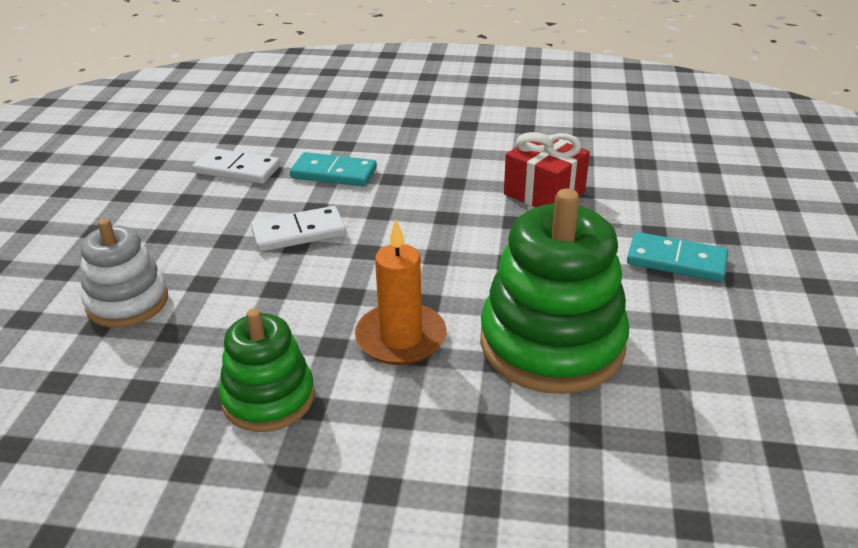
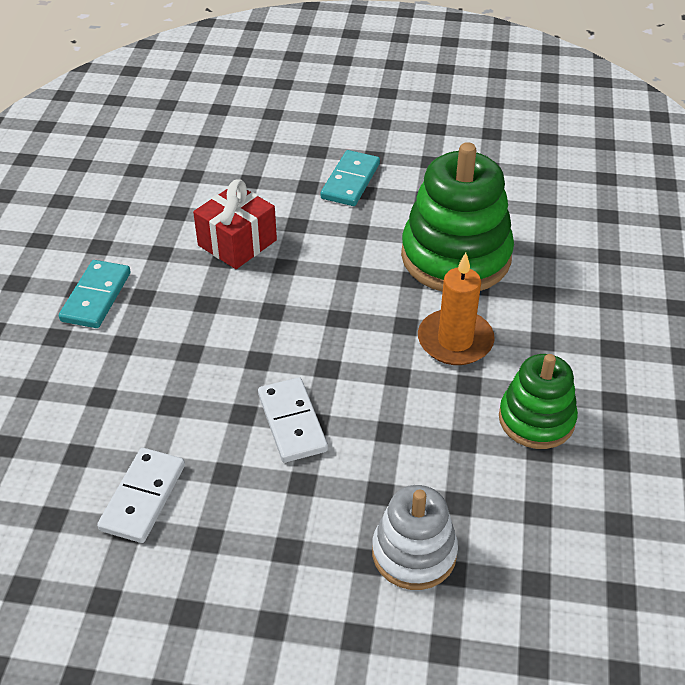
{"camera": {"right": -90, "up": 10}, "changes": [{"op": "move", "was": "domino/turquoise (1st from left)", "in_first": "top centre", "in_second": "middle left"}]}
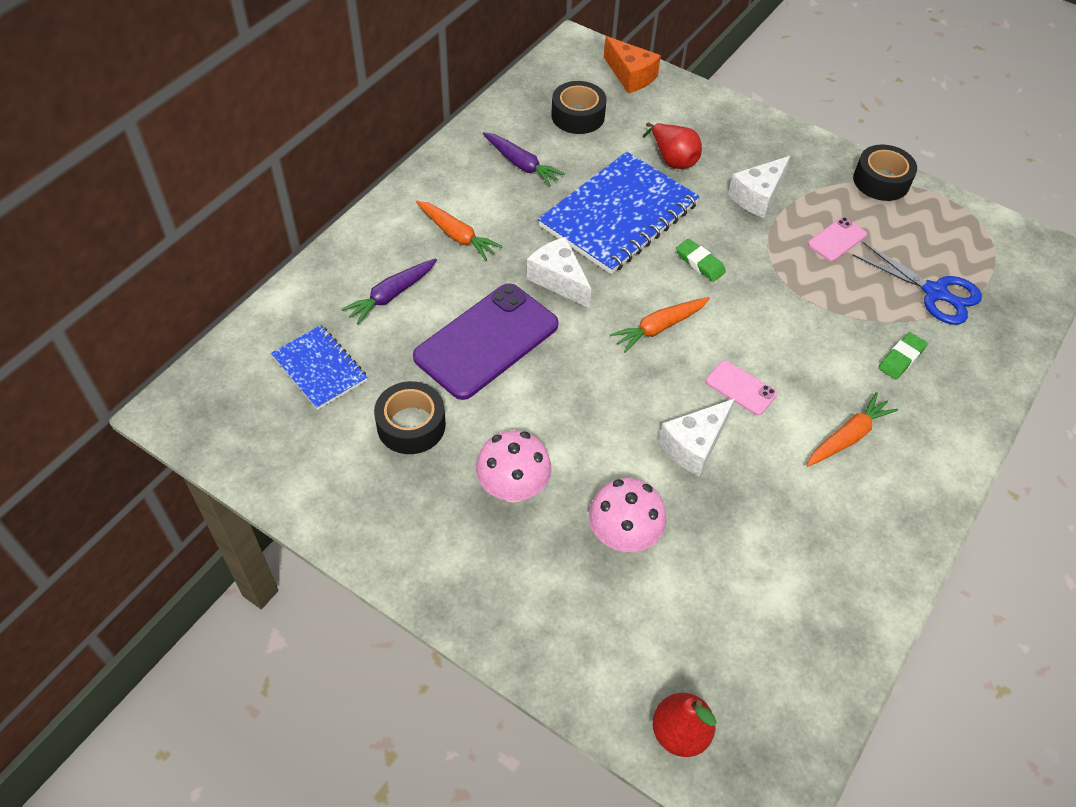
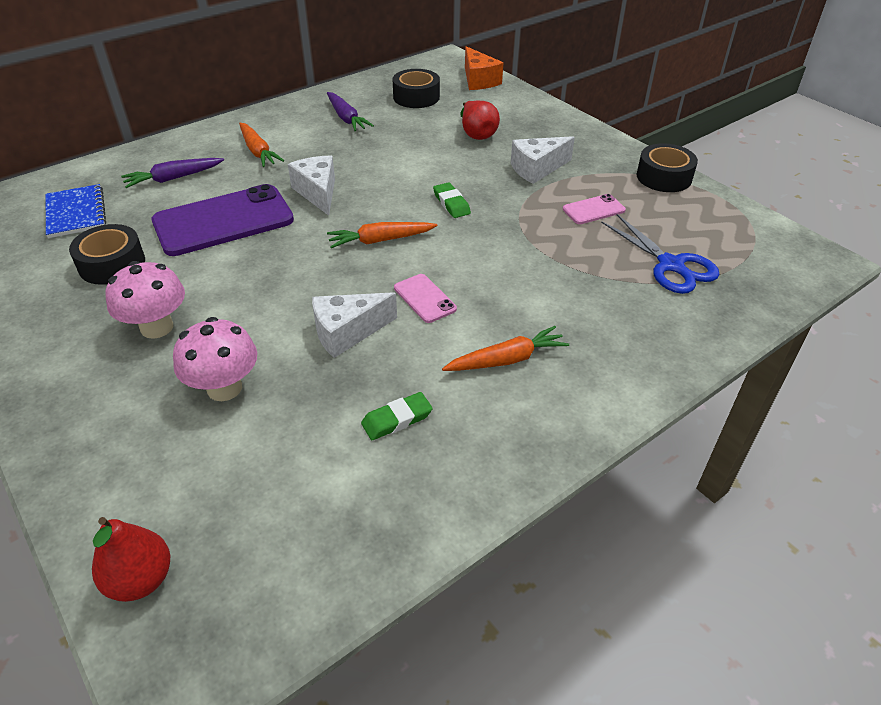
{"camera": {"right": 20, "up": -10}, "changes": [{"op": "delete", "was": "carnet/bleu (2nd from left)", "in_first": "top centre"}, {"op": "move", "was": "gomme/vert (2nd from left in the first image)", "now": "gomme/vert (1st from left)", "in_first": "middle right", "in_second": "centre"}]}
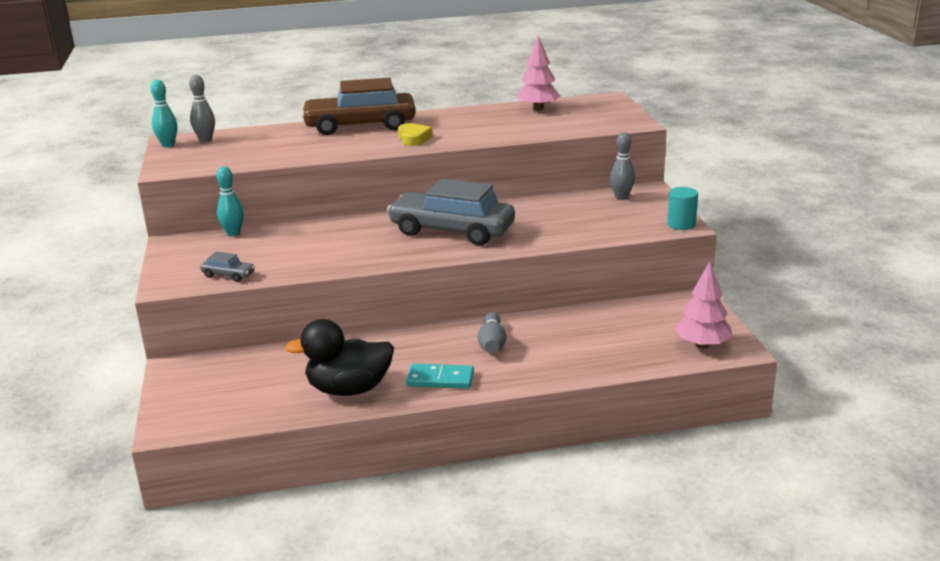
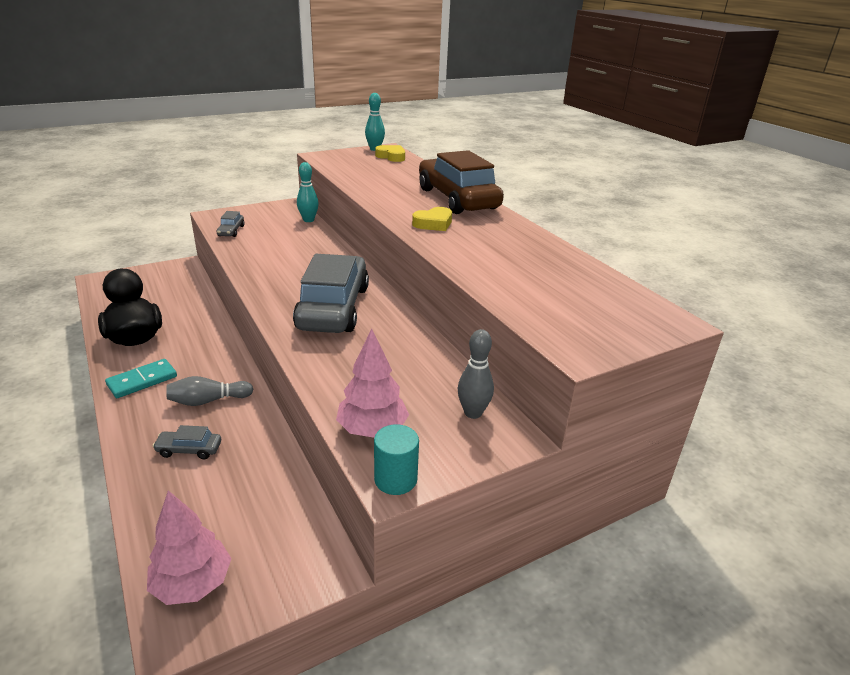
{"camera": {"right": 70, "up": 5}, "changes": [{"op": "insert", "now": "voiture/gris (1st from left)", "in_second": "middle left"}, {"op": "move", "was": "arbre/rose (1st from left in the first image)", "now": "arbre/rose (2nd from left)", "in_first": "top centre", "in_second": "centre"}, {"op": "replace", "was": "quille/gris (1st from left)", "now": "cœur/jaune (1st from left)", "in_first": "top left", "in_second": "top centre"}, {"op": "rotate", "was": "domino/turquoise", "in_first": "bottom centre", "in_second": "middle left", "clockwise": 60}]}
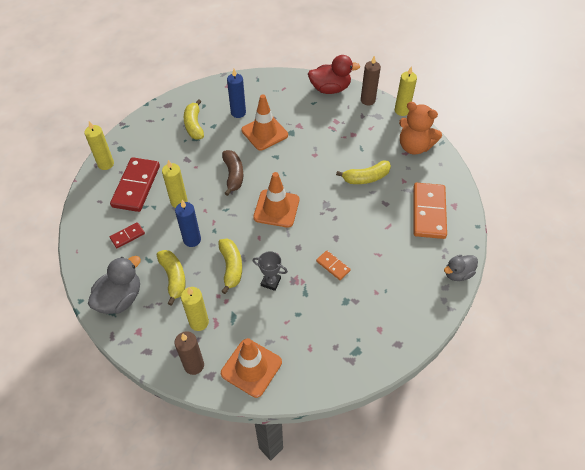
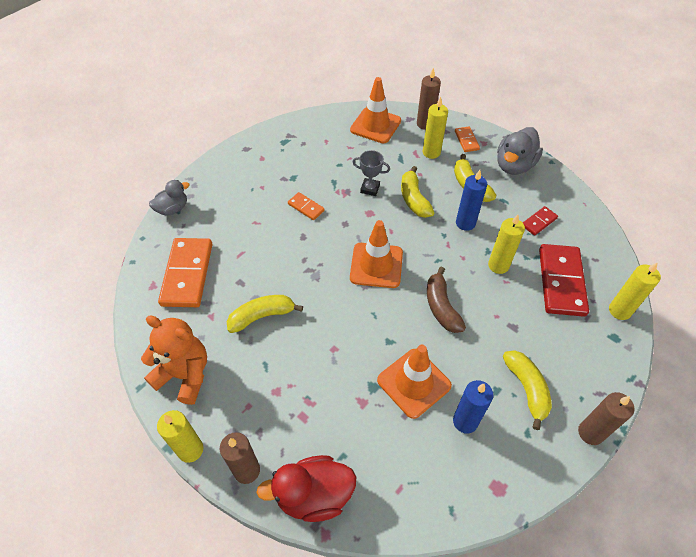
{"camera": {"right": 175, "up": 0}, "changes": [{"op": "insert", "now": "domino/orange (3rd from left)", "in_second": "top right"}, {"op": "insert", "now": "bougie/marron (3rd from left)", "in_second": "bottom right"}]}
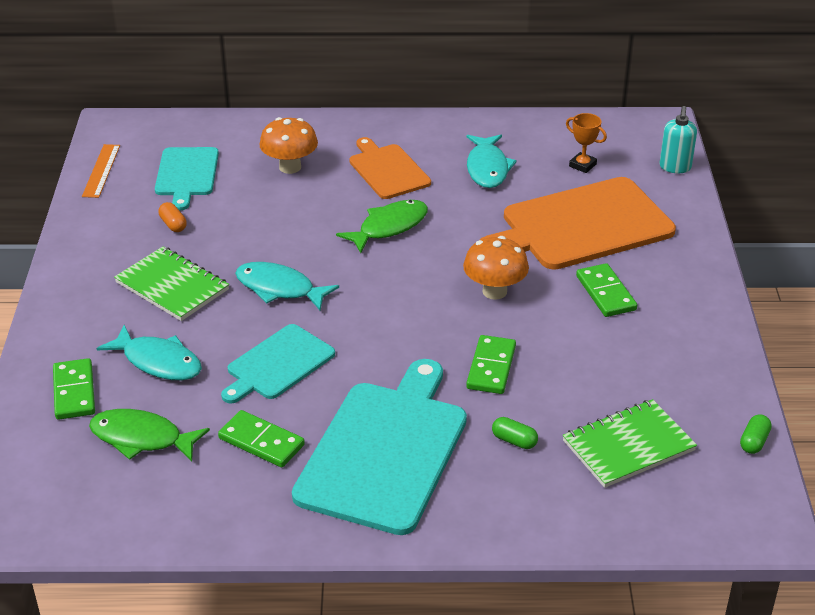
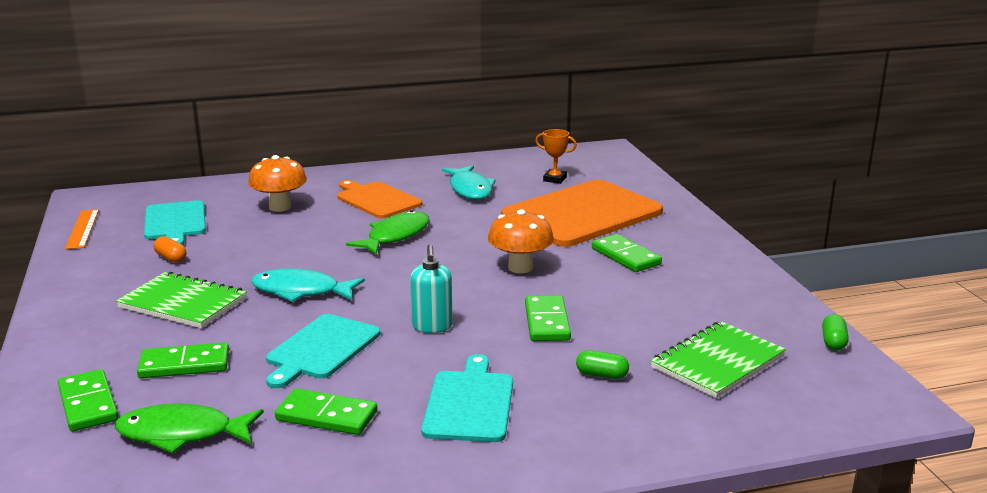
{"camera": {"right": -15, "up": -15}, "changes": [{"op": "move", "was": "distributeur de savon/turquoise", "in_first": "top right", "in_second": "centre"}, {"op": "replace", "was": "poisson/turquoise (1st from left)", "now": "domino/vert (2nd from left)", "in_first": "middle left", "in_second": "bottom left"}, {"op": "resize", "was": "planche à découper/turquoise (3rd from left)", "in_first": "bottom centre", "in_second": "bottom centre", "ratio": 0.57}]}
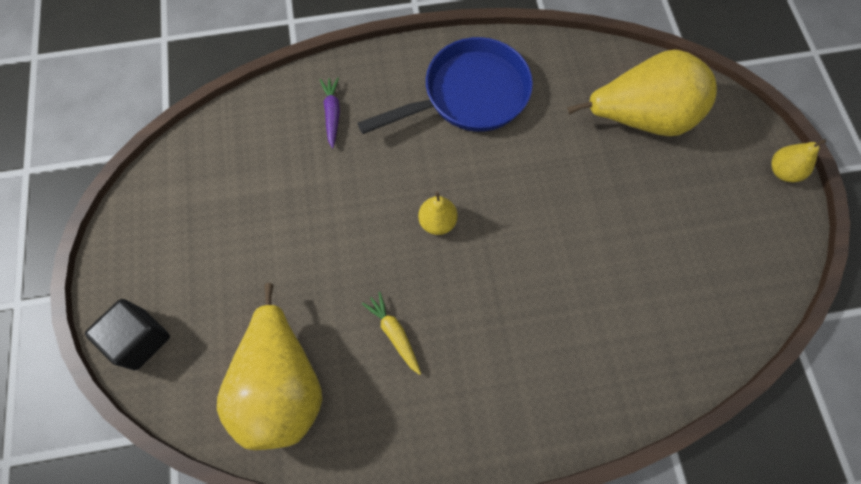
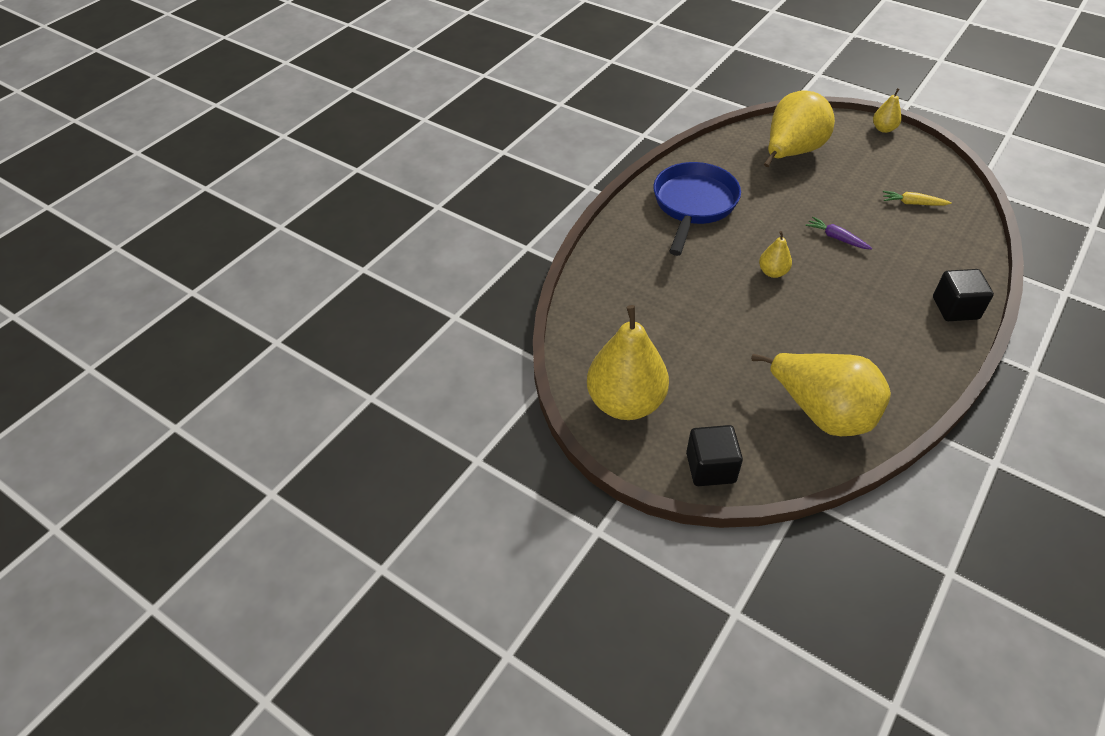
{"camera": {"right": -45, "up": -20}, "changes": [{"op": "insert", "now": "poire/jaune (1st from left)", "in_second": "centre"}, {"op": "insert", "now": "cube/noir (2nd from left)", "in_second": "middle right"}, {"op": "move", "was": "carotte/violet", "in_first": "top centre", "in_second": "top right"}, {"op": "move", "was": "carotte/jaune", "in_first": "bottom centre", "in_second": "top right"}]}
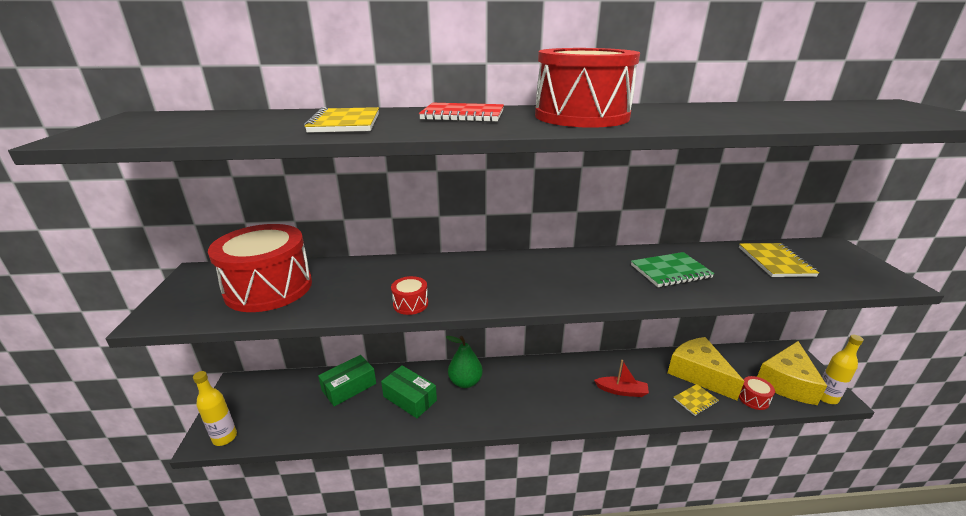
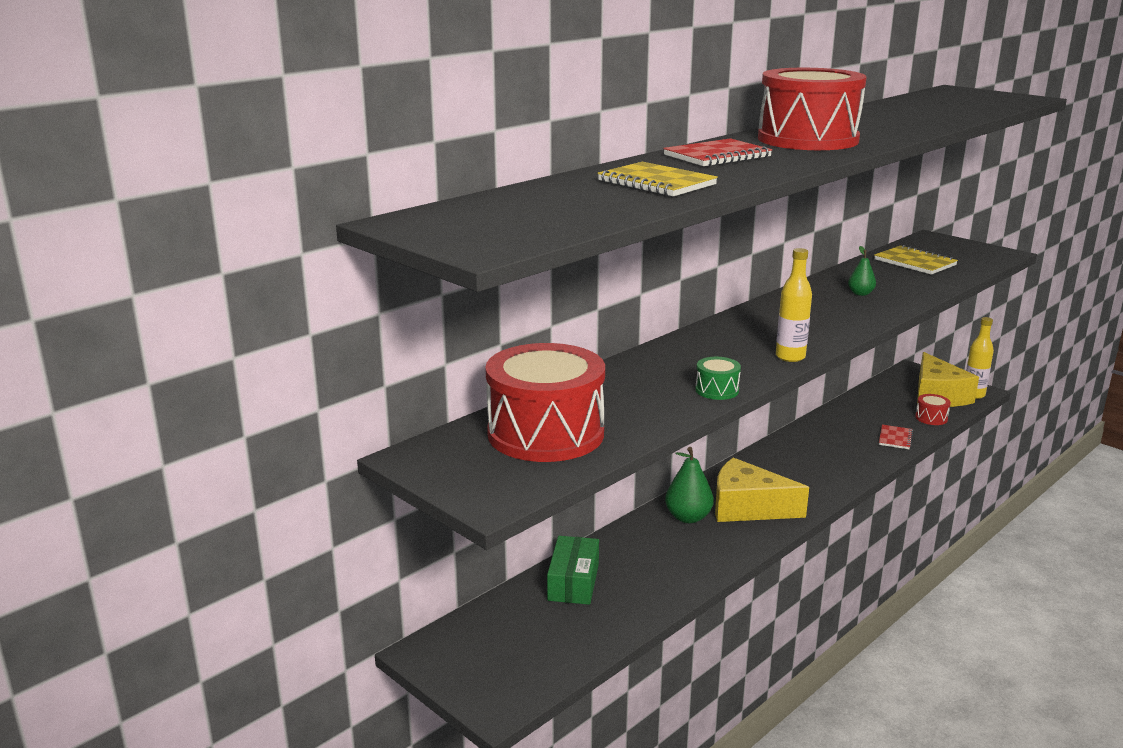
{"camera": {"right": -40, "up": -5}, "changes": [{"op": "delete", "was": "boîte/vert (2nd from left)", "in_first": "bottom centre"}, {"op": "delete", "was": "bateau/rouge", "in_first": "bottom centre"}, {"op": "move", "was": "bouteille/jaune (1st from left)", "in_first": "bottom left", "in_second": "middle right"}, {"op": "move", "was": "fromage/jaune (1st from left)", "in_first": "bottom right", "in_second": "middle right"}, {"op": "replace", "was": "carnet/vert", "now": "poire/vert (2nd from left)", "in_first": "middle right", "in_second": "middle right"}, {"op": "recolor", "was": "tambour/rouge (2nd from left)", "now": "tambour/vert", "in_first": "centre", "in_second": "centre"}, {"op": "recolor", "was": "carnet/jaune (2nd from left)", "now": "carnet/rouge (2nd from left)", "in_first": "bottom right", "in_second": "middle right"}]}
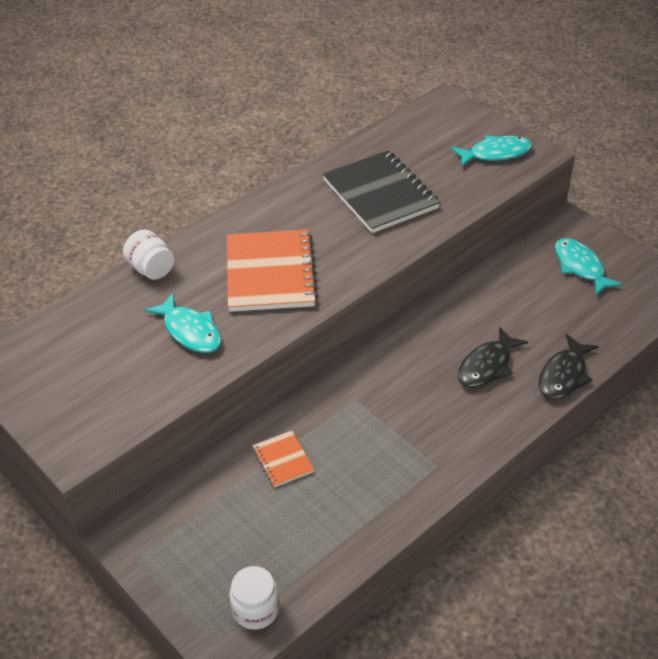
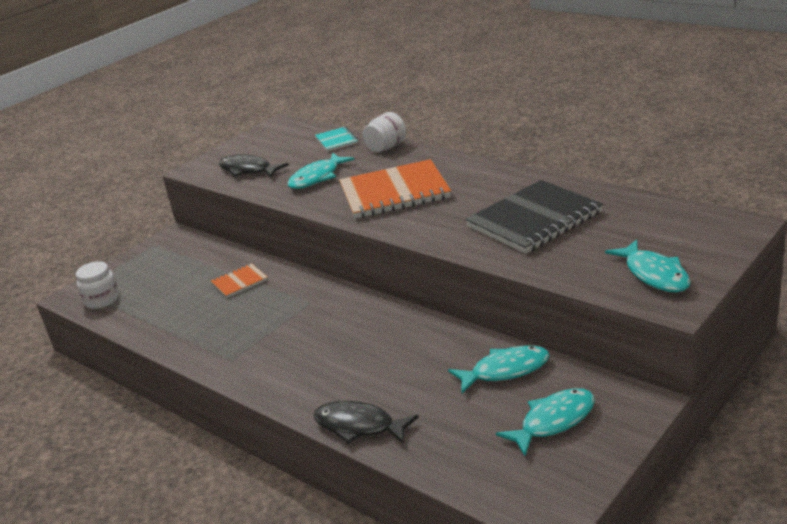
{"camera": {"right": 85, "up": -15}, "changes": [{"op": "insert", "now": "carnet/turquoise", "in_second": "top centre"}, {"op": "insert", "now": "poisson/turquoise (2nd from left)", "in_second": "bottom centre"}, {"op": "move", "was": "poisson/noir (1st from left)", "in_first": "middle right", "in_second": "top left"}]}
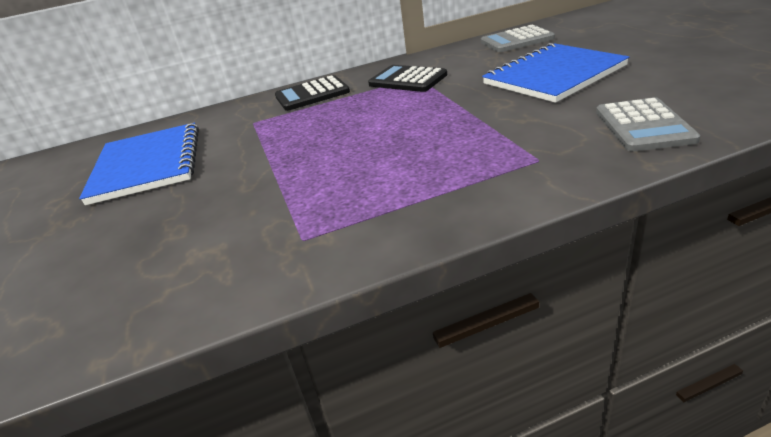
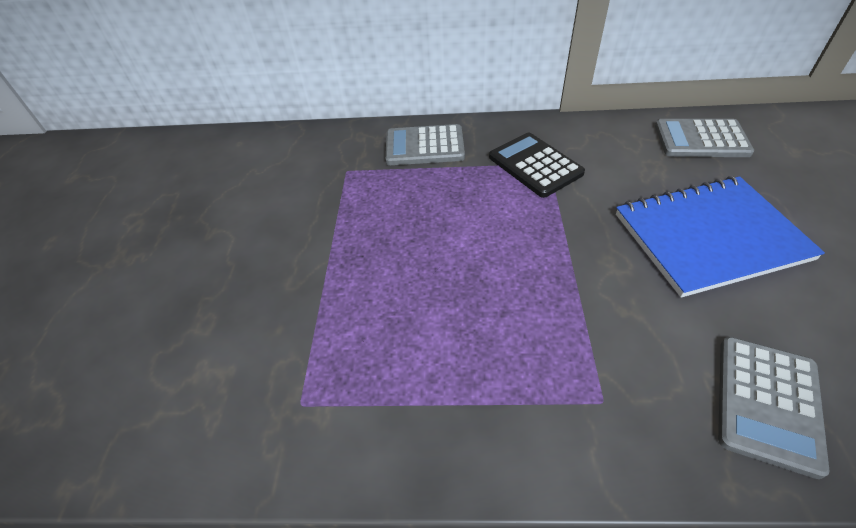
{"camera": {"right": 20, "up": 15}, "changes": [{"op": "delete", "was": "carnet/bleu (1st from left)", "in_first": "middle left"}, {"op": "recolor", "was": "calculatrice/noir (1st from left)", "now": "calculatrice/gris (1st from left)", "in_first": "top centre", "in_second": "top centre"}]}
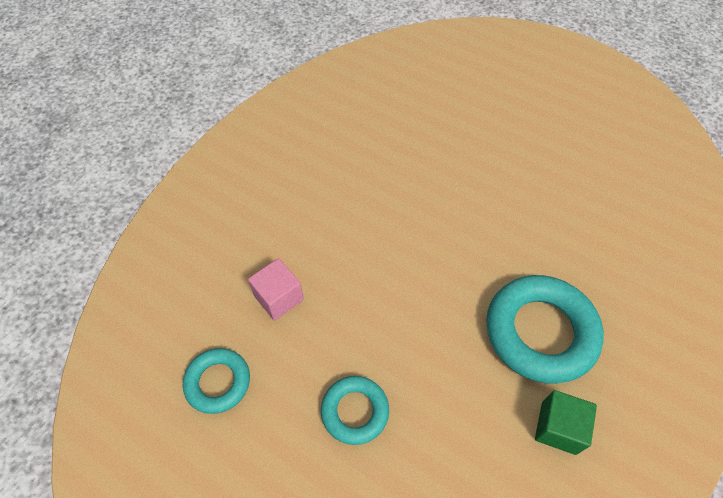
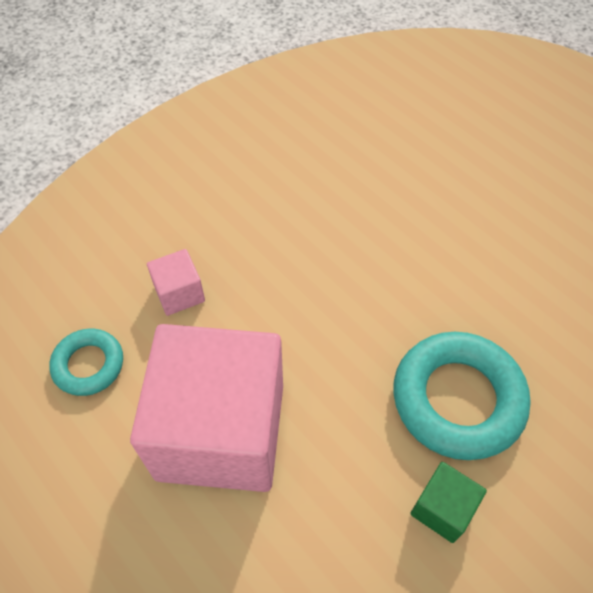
{"camera": {"right": 15, "up": 0}, "changes": [{"op": "replace", "was": "anneau/turquoise (2nd from left)", "now": "cube/rose (2nd from left)", "in_first": "bottom centre", "in_second": "bottom centre"}]}
